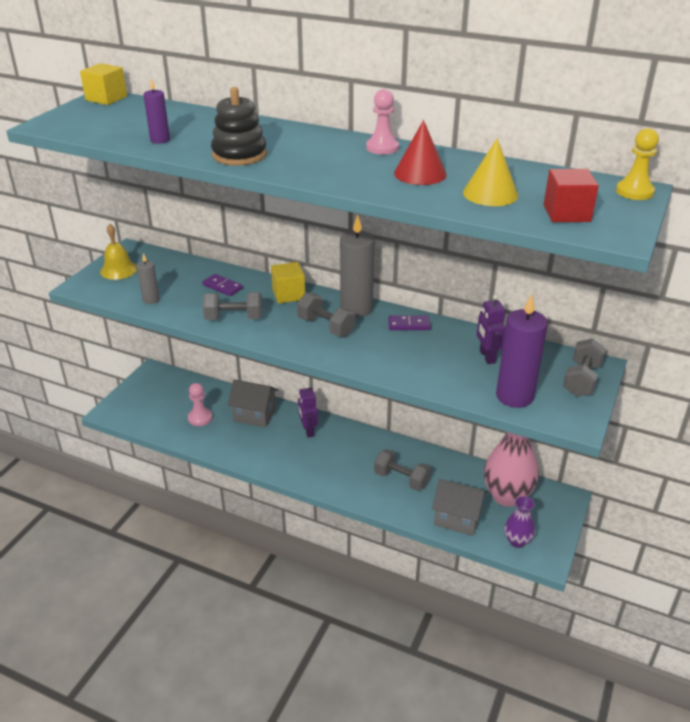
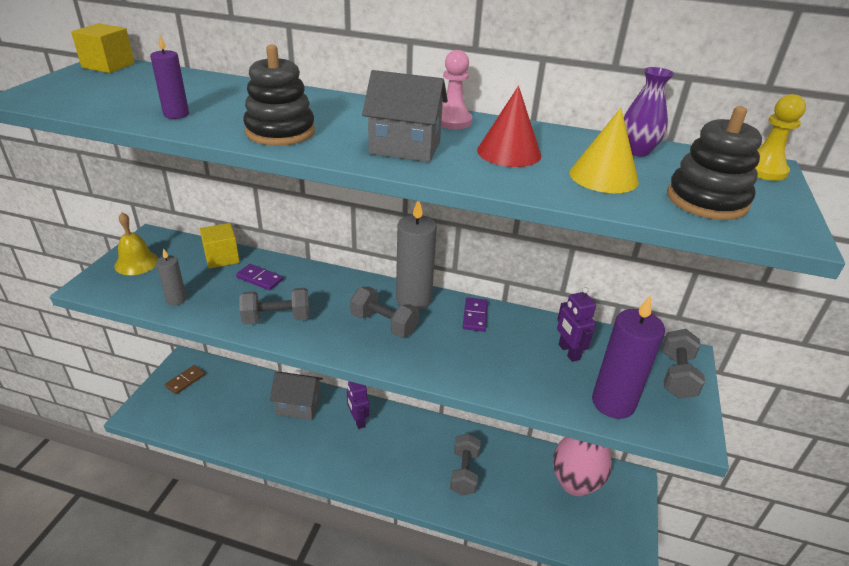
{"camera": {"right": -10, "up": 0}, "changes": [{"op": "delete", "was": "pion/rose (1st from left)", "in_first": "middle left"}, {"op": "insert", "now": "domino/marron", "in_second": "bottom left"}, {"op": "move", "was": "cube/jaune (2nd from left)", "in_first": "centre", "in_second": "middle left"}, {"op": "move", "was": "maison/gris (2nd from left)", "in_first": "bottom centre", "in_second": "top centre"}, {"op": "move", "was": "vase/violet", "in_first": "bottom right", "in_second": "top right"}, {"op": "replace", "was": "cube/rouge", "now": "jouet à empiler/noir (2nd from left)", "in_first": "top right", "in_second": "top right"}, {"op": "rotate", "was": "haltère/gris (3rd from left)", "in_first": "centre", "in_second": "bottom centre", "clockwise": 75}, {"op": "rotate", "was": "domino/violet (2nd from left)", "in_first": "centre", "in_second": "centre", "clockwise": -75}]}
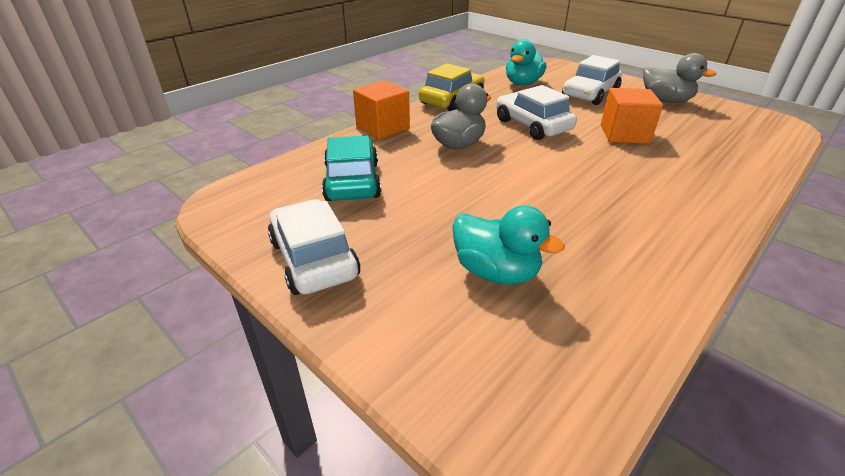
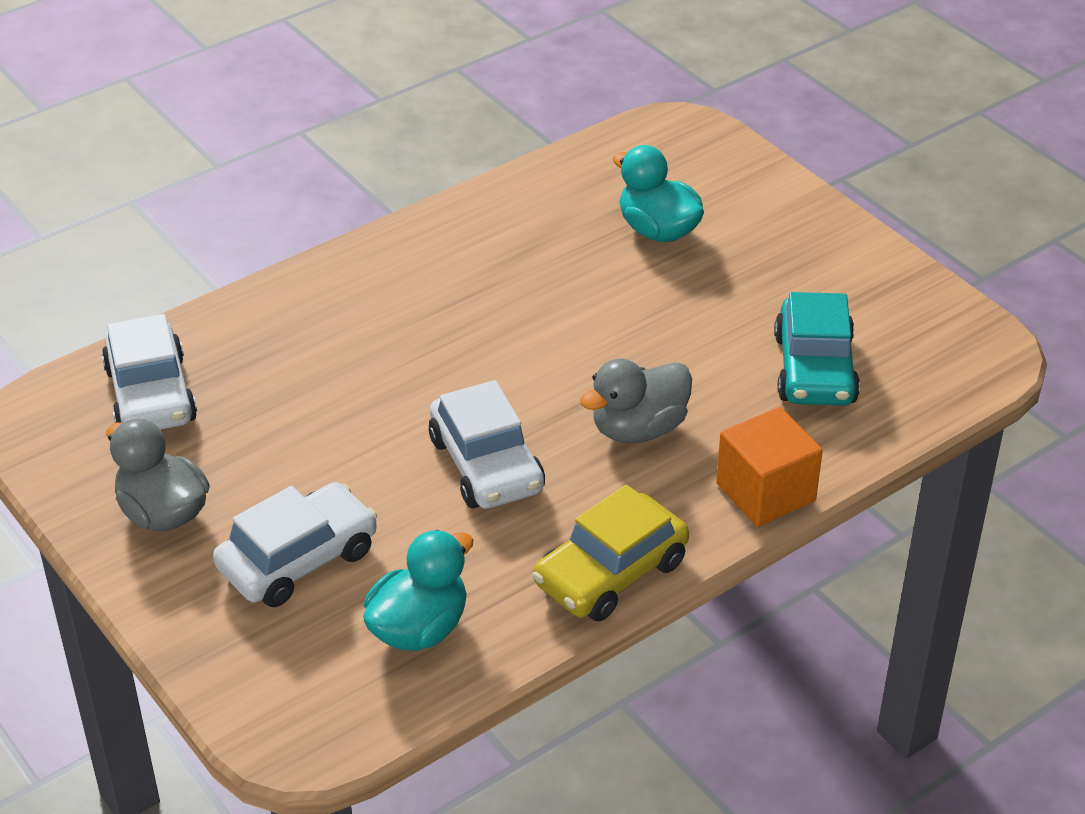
{"camera": {"right": -170, "up": 5}, "changes": [{"op": "delete", "was": "cube/orange (2nd from left)", "in_first": "top right"}, {"op": "move", "was": "voiture/blanc (1st from left)", "in_first": "centre", "in_second": "middle left"}]}
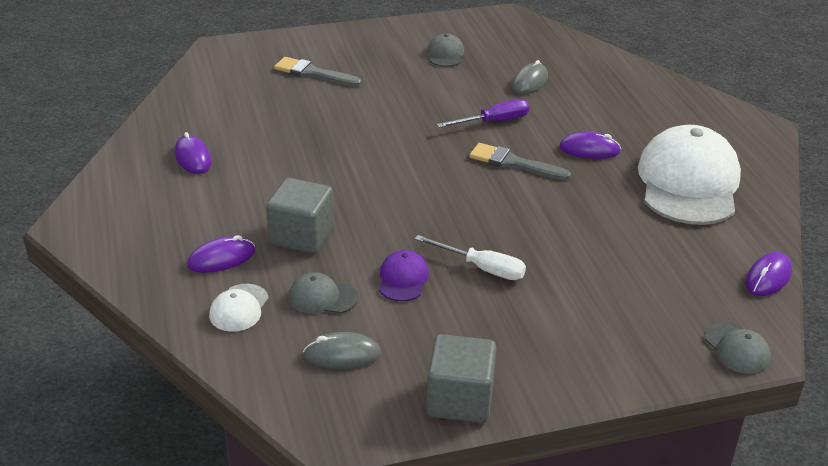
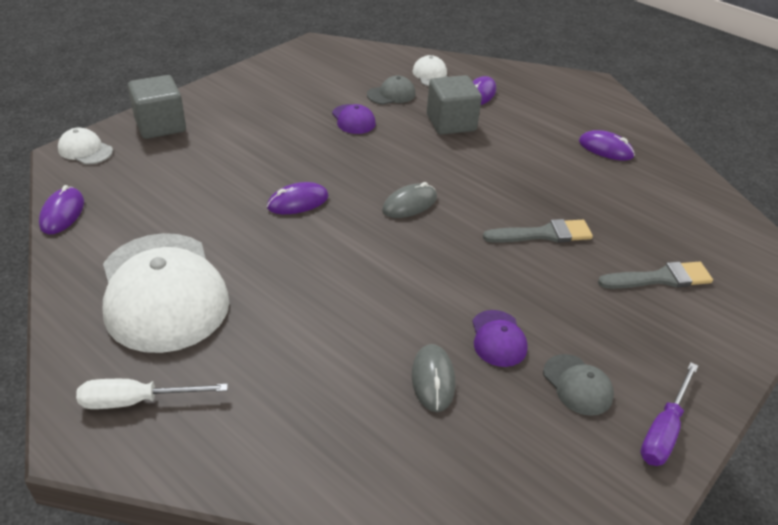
{"camera": {"right": 145, "up": 5}, "changes": [{"op": "insert", "now": "casquette/violet (2nd from left)", "in_second": "centre"}, {"op": "move", "was": "souris/gris (1st from left)", "in_first": "bottom centre", "in_second": "centre"}, {"op": "move", "was": "tournevis/blanc", "in_first": "centre", "in_second": "bottom left"}, {"op": "move", "was": "cube/gris (2nd from left in the first image)", "now": "cube/gris (1st from left)", "in_first": "bottom centre", "in_second": "top left"}, {"op": "move", "was": "tournevis/violet", "in_first": "top centre", "in_second": "bottom right"}, {"op": "move", "was": "pinceau/gris (2nd from left in the first image)", "now": "pinceau/gris (1st from left)", "in_first": "centre", "in_second": "middle right"}, {"op": "move", "was": "souris/violet (3rd from left in the first image)", "now": "souris/violet (2nd from left)", "in_first": "top right", "in_second": "centre"}, {"op": "recolor", "was": "casquette/gris (3rd from left)", "now": "casquette/blanc (1st from left)", "in_first": "bottom right", "in_second": "top left"}]}
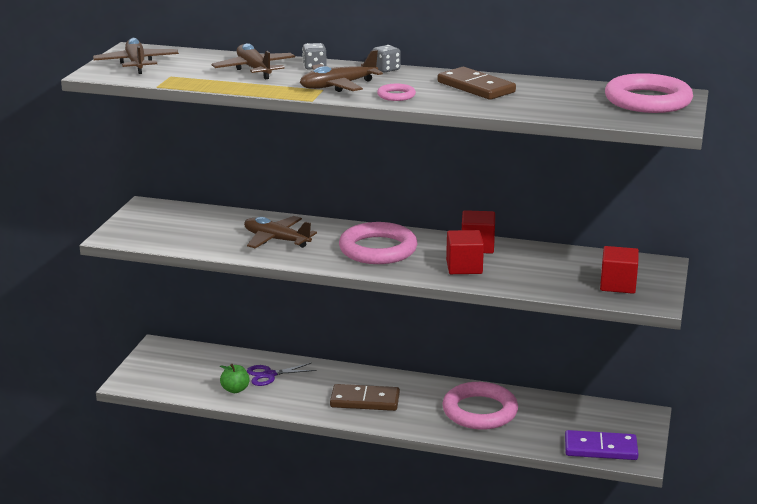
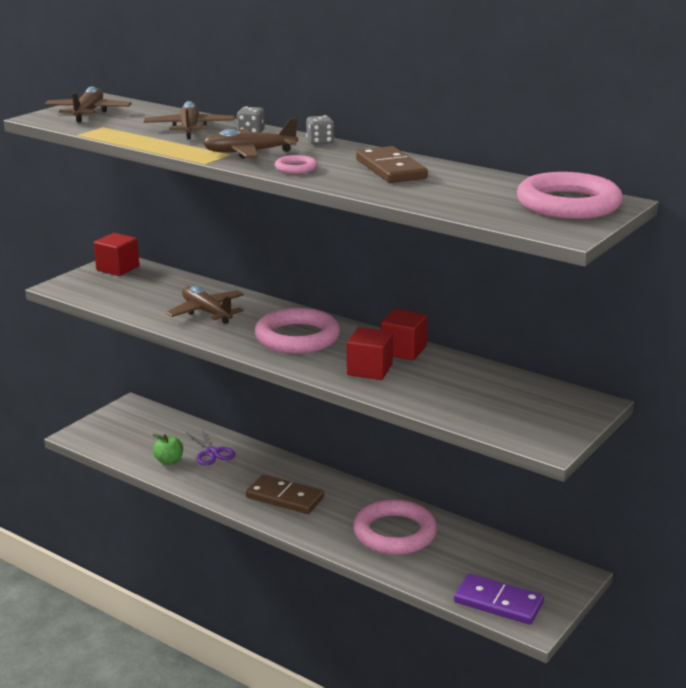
{"camera": {"right": 20, "up": 0}, "changes": [{"op": "move", "was": "cube/rouge (3rd from left in the first image)", "now": "cube/rouge (1st from left)", "in_first": "middle right", "in_second": "middle left"}, {"op": "rotate", "was": "ciseaux/violet", "in_first": "bottom centre", "in_second": "middle left", "clockwise": -120}]}
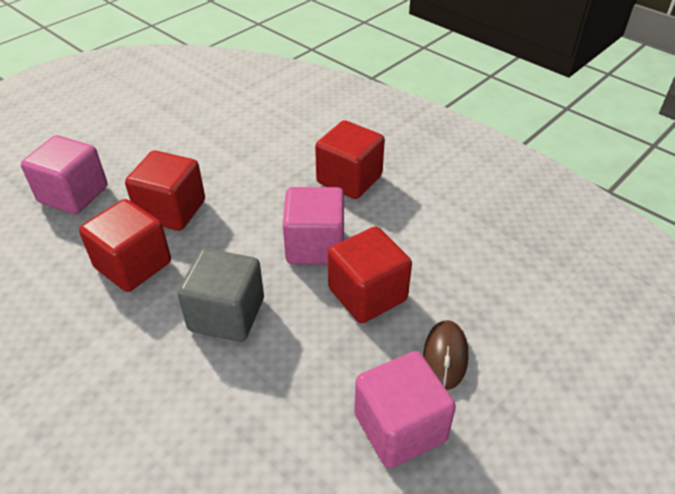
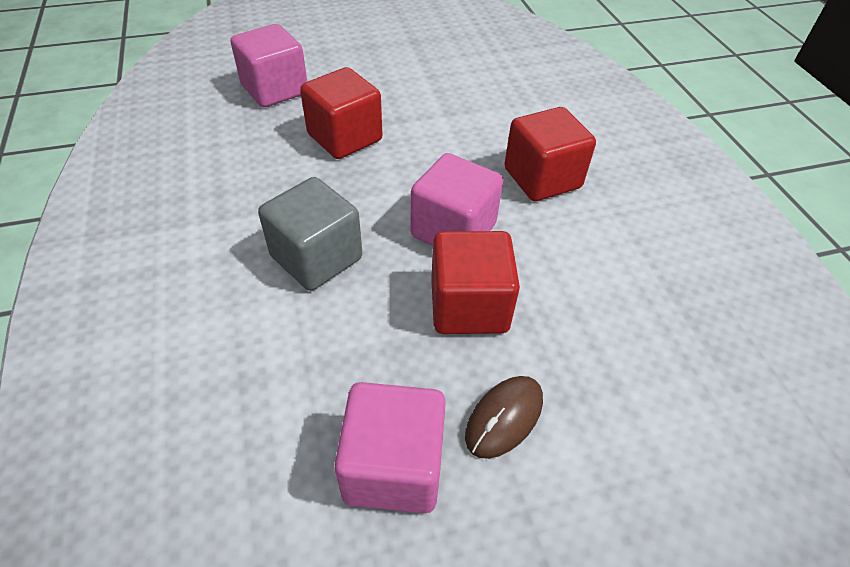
{"camera": {"right": 30, "up": 5}, "changes": [{"op": "delete", "was": "cube/rouge (1st from left)", "in_first": "middle left"}]}
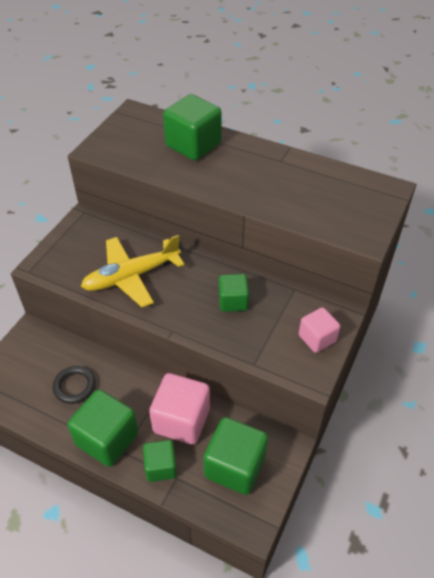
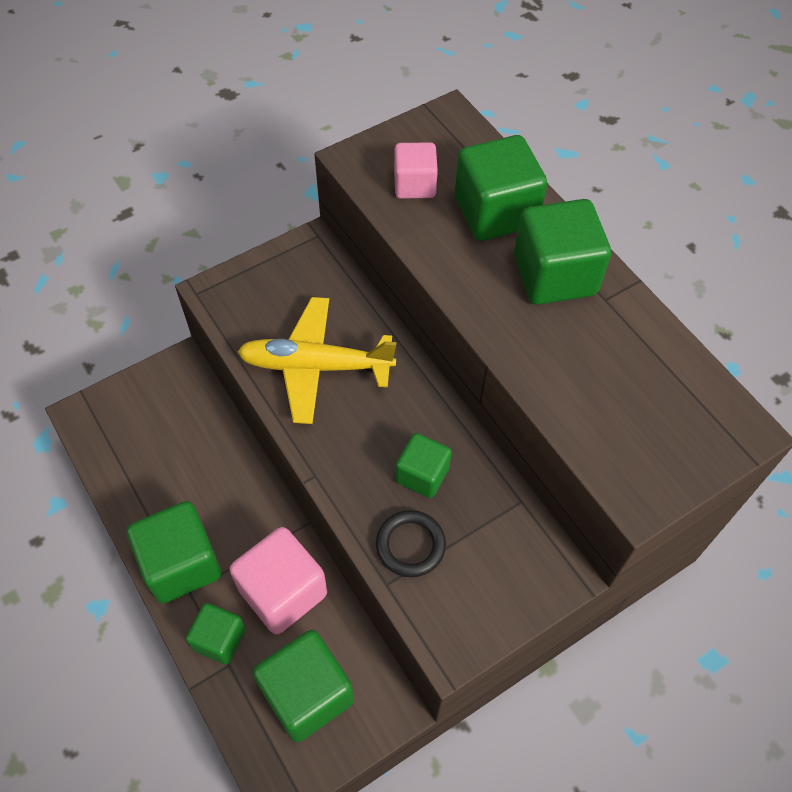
{"camera": {"right": 30, "up": 10}, "changes": [{"op": "insert", "now": "cube/vert (6th from left)", "in_second": "top right"}, {"op": "move", "was": "anneau/noir", "in_first": "middle left", "in_second": "bottom centre"}, {"op": "move", "was": "cube/rose (2nd from left)", "in_first": "middle right", "in_second": "top centre"}]}
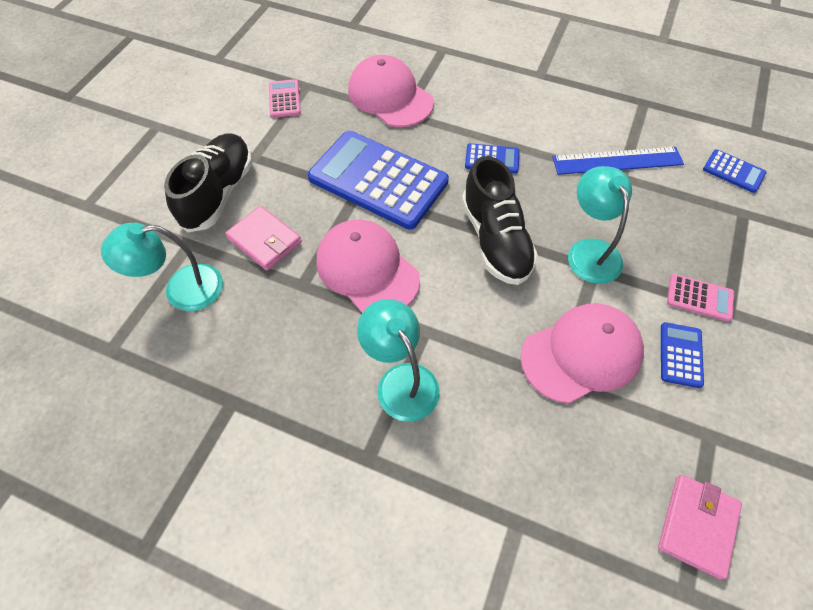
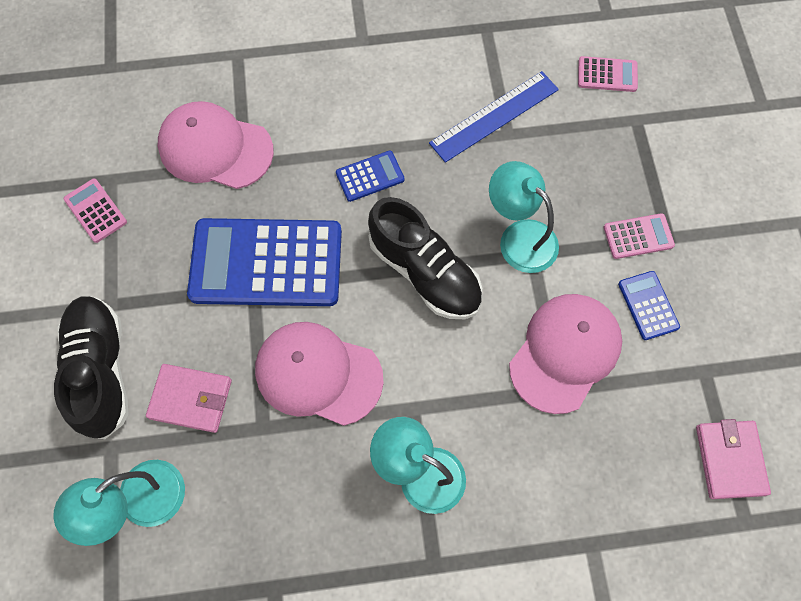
{"camera": {"right": -30, "up": 10}, "changes": [{"op": "recolor", "was": "calculatrice/bleu (4th from left)", "now": "calculatrice/rose (2nd from left)", "in_first": "top right", "in_second": "top right"}]}
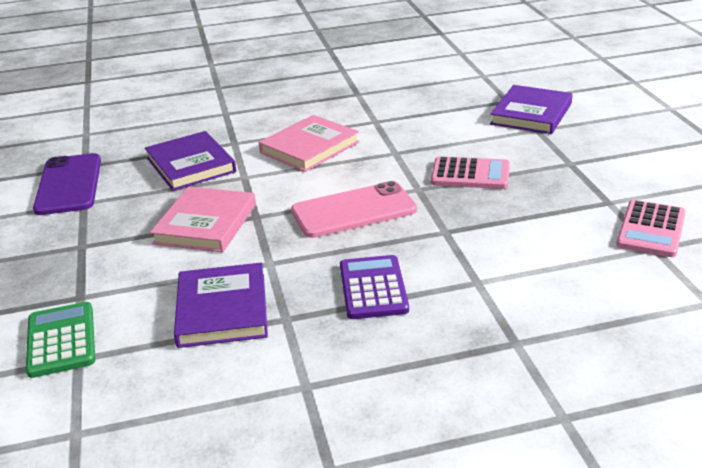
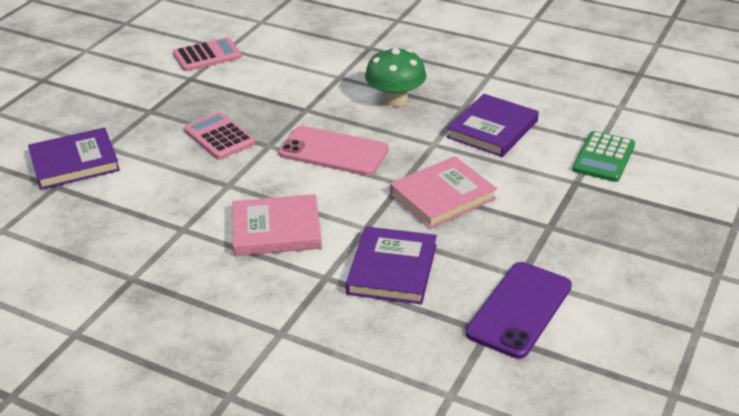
{"camera": {"right": -140, "up": 5}, "changes": [{"op": "replace", "was": "calculatrice/violet", "now": "champignon/vert", "in_first": "centre", "in_second": "top centre"}]}
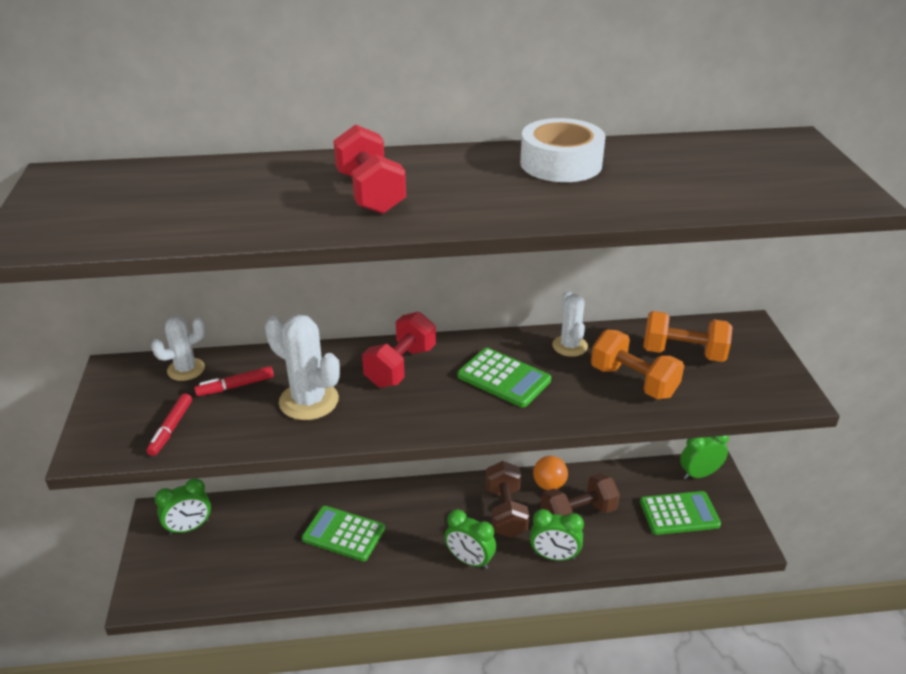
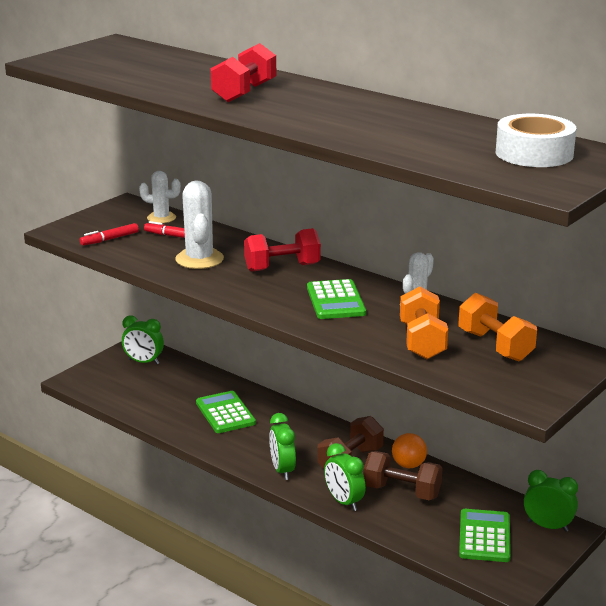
{"camera": {"right": 45, "up": -10}, "changes": [{"op": "move", "was": "ruban adhésif/blanc", "in_first": "top centre", "in_second": "top right"}, {"op": "rotate", "was": "calculatrice/vert (3rd from left)", "in_first": "bottom right", "in_second": "bottom right", "clockwise": -120}]}
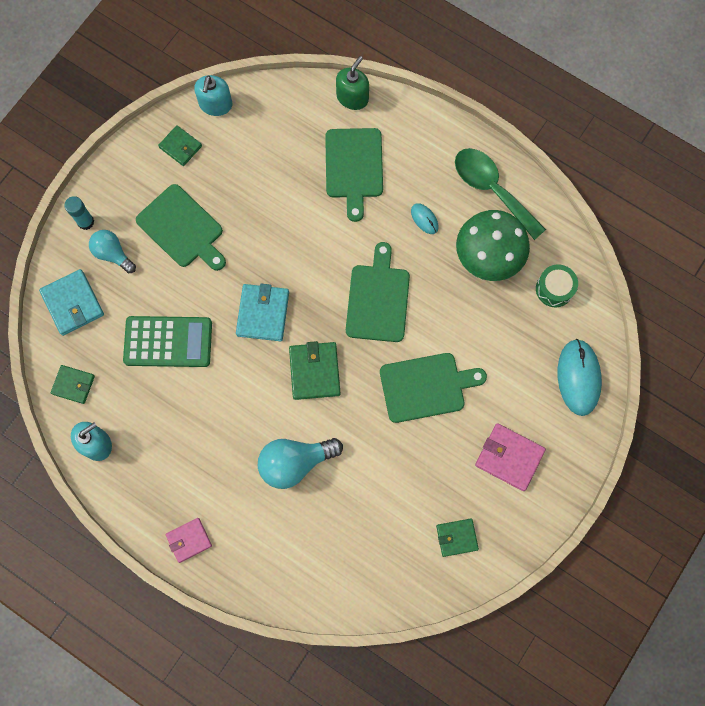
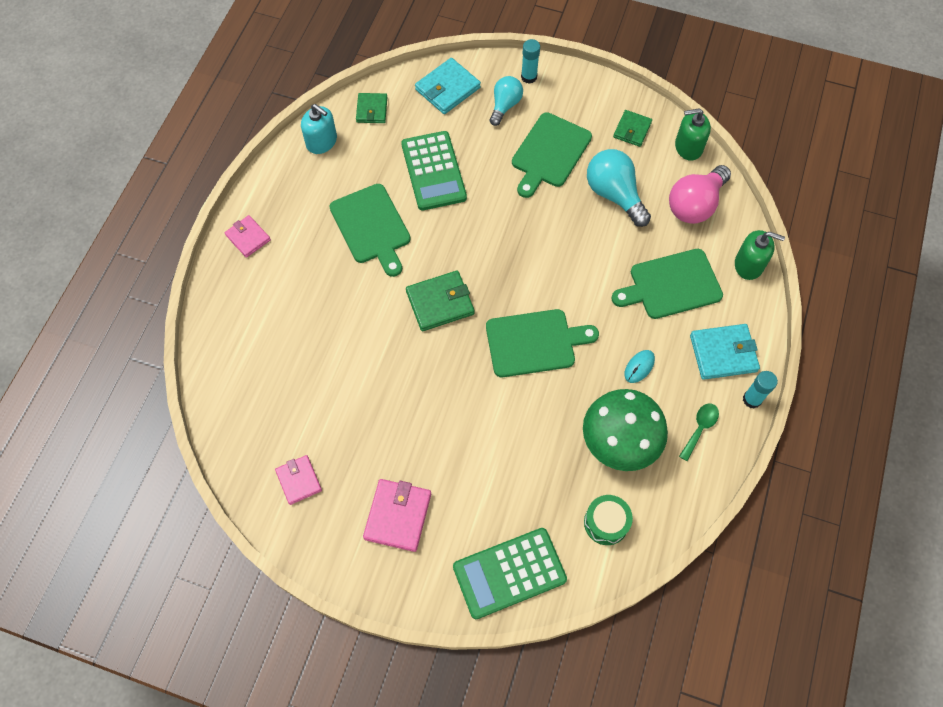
{"camera": {"right": 75, "up": -10}, "changes": [{"op": "insert", "now": "ampoule/rose", "in_second": "top right"}, {"op": "insert", "now": "bâton de colle/turquoise (2nd from left)", "in_second": "middle right"}, {"op": "move", "was": "portefeuille/turquoise (2nd from left)", "in_first": "centre", "in_second": "middle right"}, {"op": "move", "was": "ampoule/turquoise (2nd from left)", "in_first": "centre", "in_second": "top centre"}, {"op": "move", "was": "planche à découper/vert (4th from left in the first image)", "now": "planche à découper/vert (1st from left)", "in_first": "centre", "in_second": "top centre"}, {"op": "replace", "was": "souris/turquoise (2nd from left)", "now": "calculatrice/vert (2nd from left)", "in_first": "middle right", "in_second": "bottom centre"}, {"op": "recolor", "was": "distributeur de savon/turquoise (2nd from left)", "now": "distributeur de savon/vert (1st from left)", "in_first": "top left", "in_second": "top right"}, {"op": "recolor", "was": "portefeuille/vert (4th from left)", "now": "portefeuille/rose (2nd from left)", "in_first": "bottom centre", "in_second": "bottom left"}, {"op": "resize", "was": "cuillère/vert", "in_first": "top right", "in_second": "middle right", "ratio": 0.49}]}
